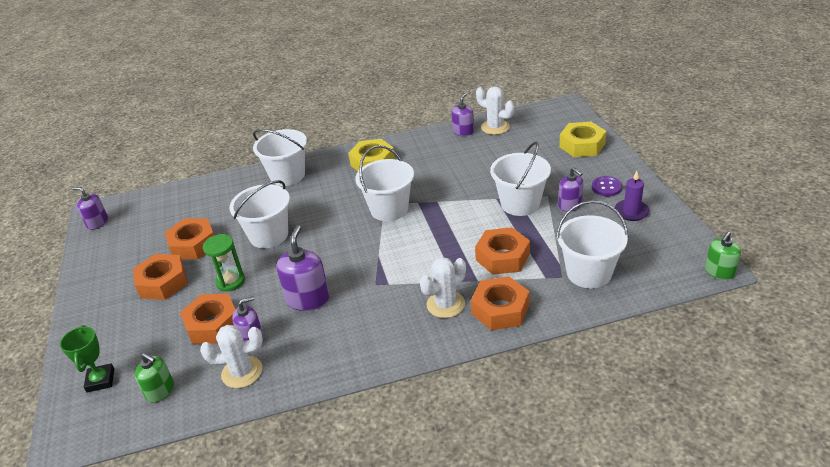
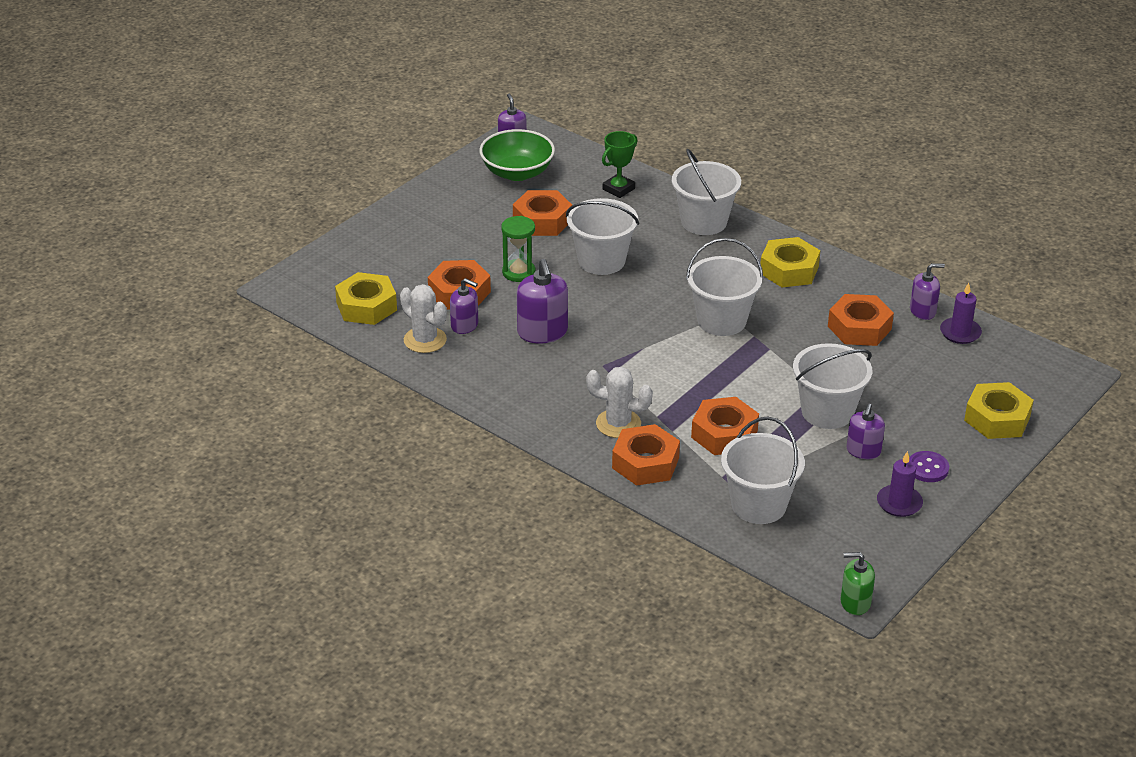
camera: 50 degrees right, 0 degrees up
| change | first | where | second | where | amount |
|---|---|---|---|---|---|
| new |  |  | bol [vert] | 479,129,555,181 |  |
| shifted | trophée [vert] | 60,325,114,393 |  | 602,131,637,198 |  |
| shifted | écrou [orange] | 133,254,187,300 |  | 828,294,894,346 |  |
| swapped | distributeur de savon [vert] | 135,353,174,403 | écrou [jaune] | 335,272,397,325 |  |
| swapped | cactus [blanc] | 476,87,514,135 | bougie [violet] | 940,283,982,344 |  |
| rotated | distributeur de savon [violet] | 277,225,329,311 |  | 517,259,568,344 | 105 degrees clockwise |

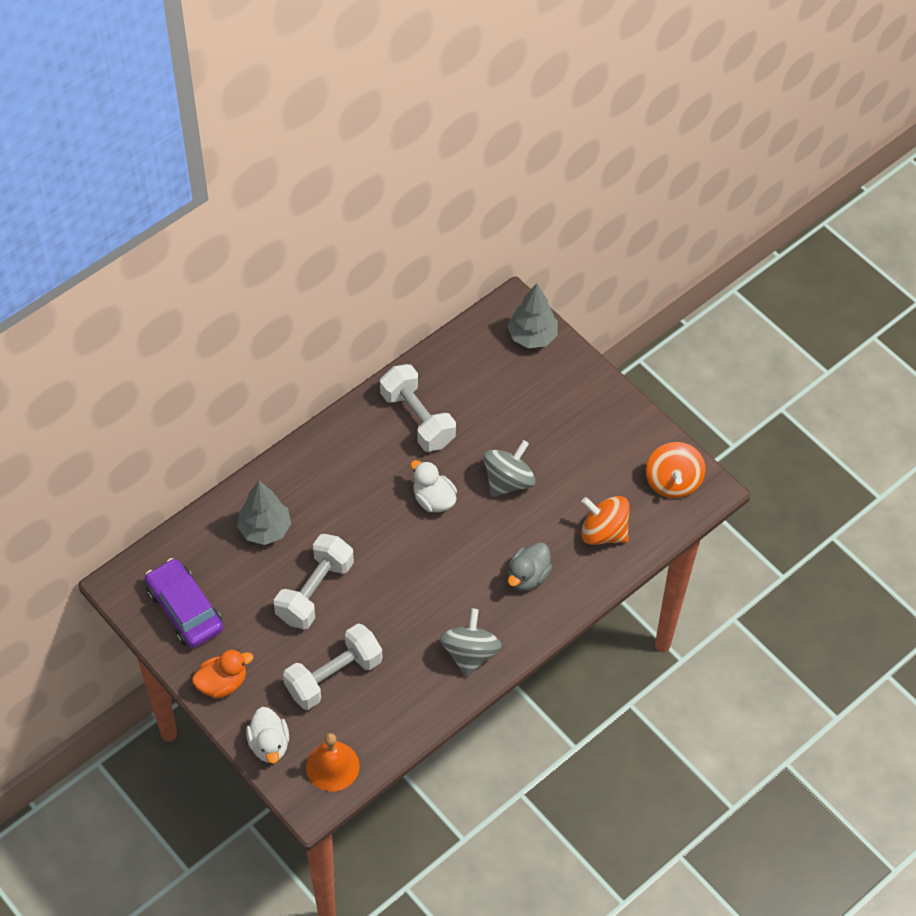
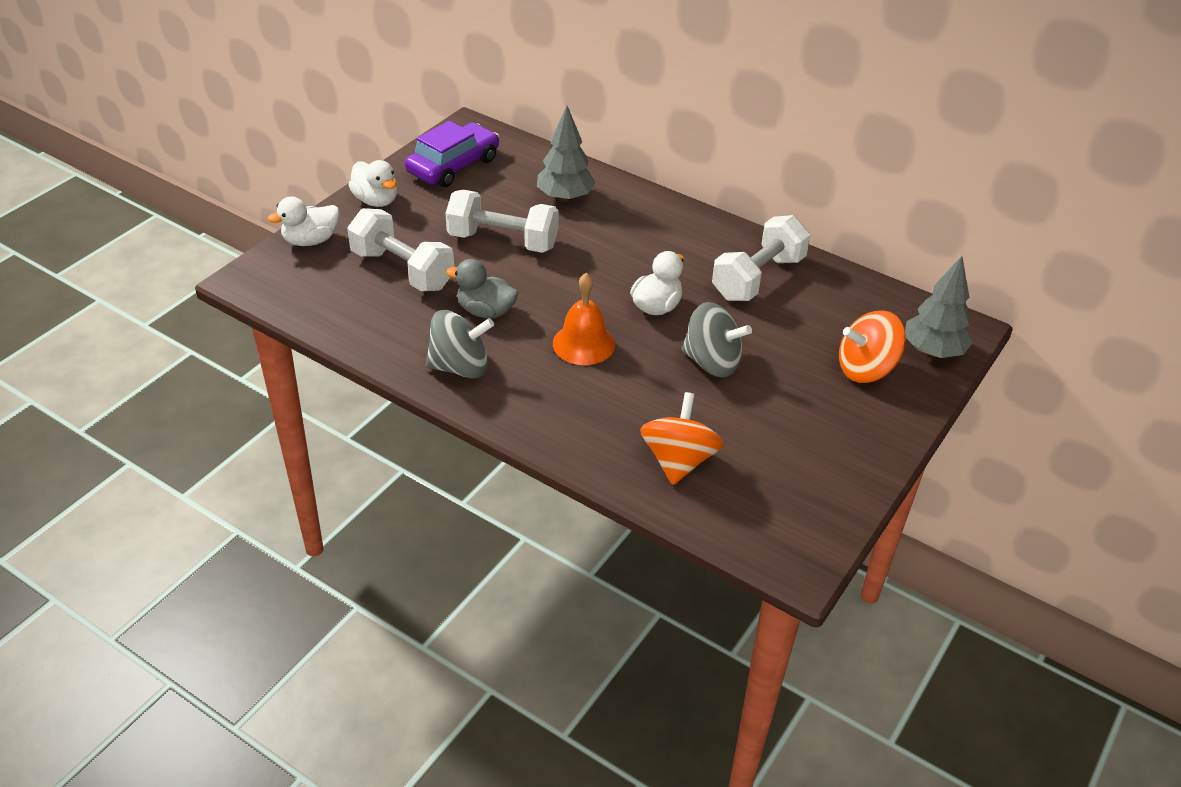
camera: 75 degrees right, 15 degrees down
| change | first | where | second | where | amount |
|---|---|---|---|---|---|
| shifted | cloche [orange] | 306,733,359,791 |  | 553,273,615,365 |  |
| shifted | canard [gris] | 508,542,552,590 |  | 446,259,518,318 |  |
| shifted | toupie [orange] | 646,442,706,498 |  | 839,310,906,383 |  |
| repainted | canard [orange] | 192,650,253,699 | canard [blanc] | 349,160,397,207 |  |

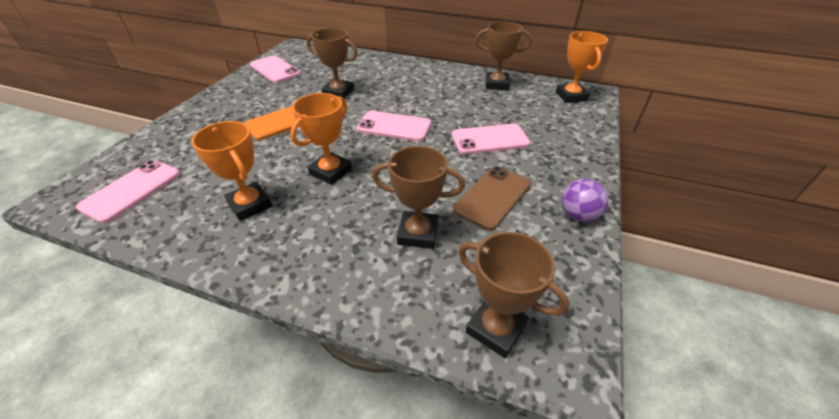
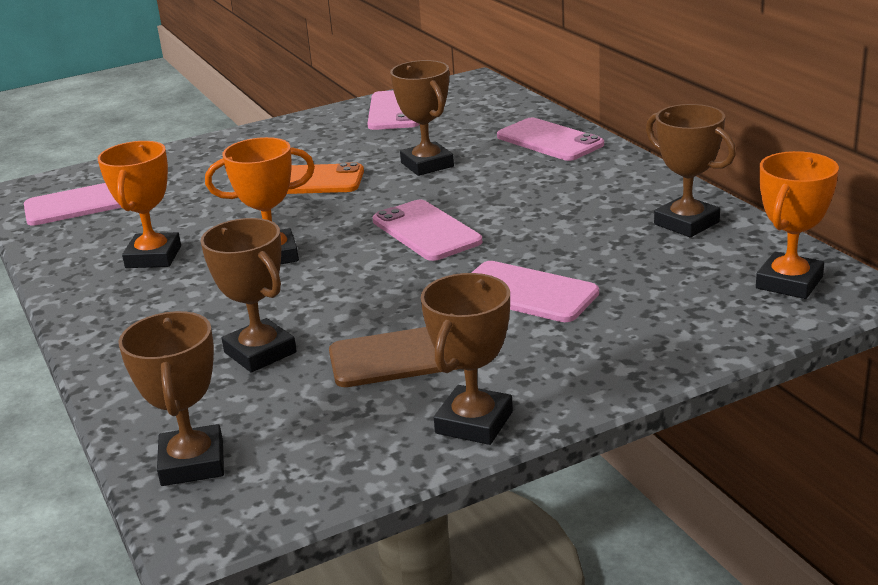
camera: 45 degrees right, 15 degrees down
| change | first | where | second | where | amount |
|---|---|---|---|---|---|
| new |  |  | téléphone [rose] | 497,118,604,161 |  |
| swapped | balle [violet] | 562,179,609,222 | trophée [marron] | 421,273,513,445 |  |

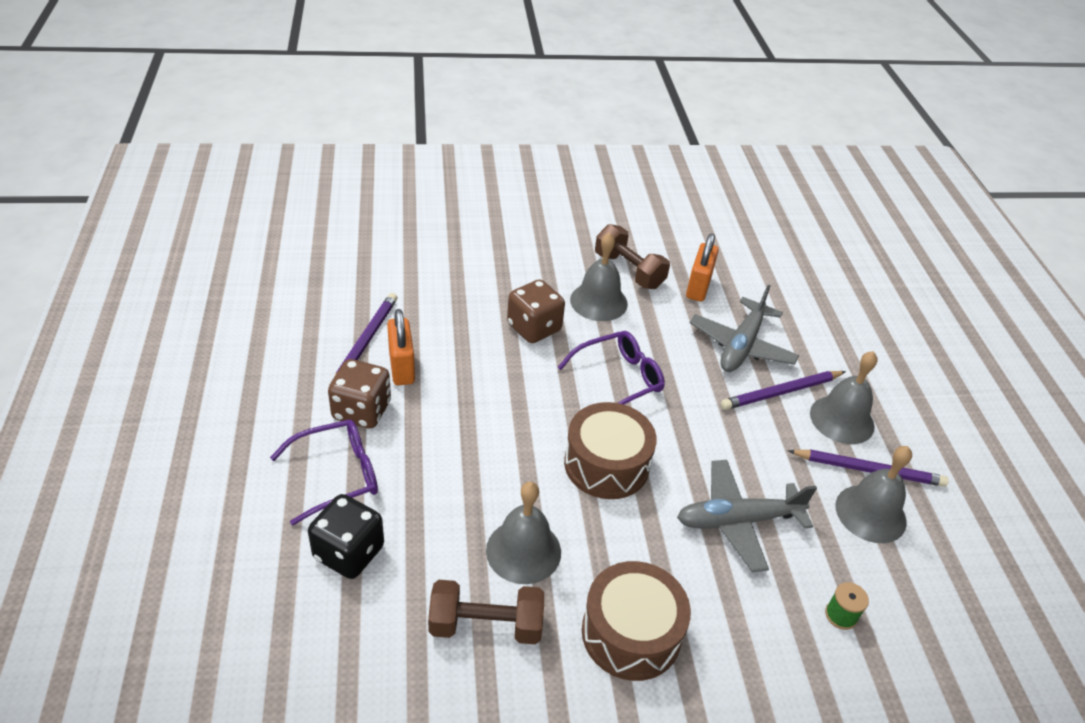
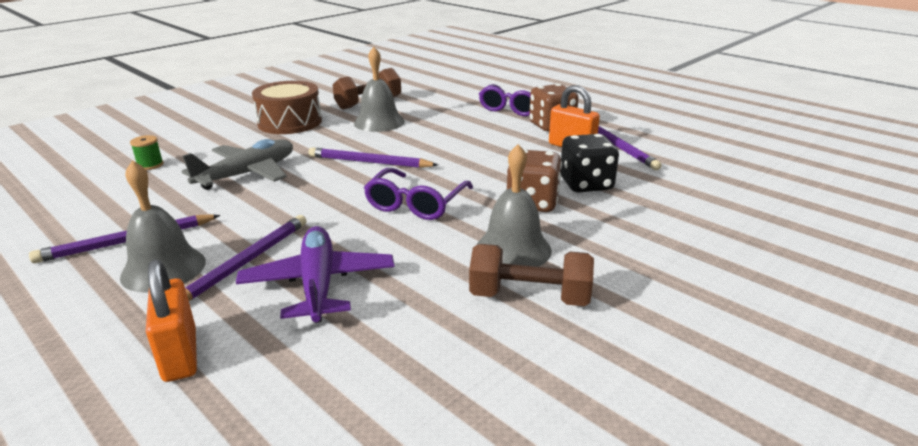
camera: 145 degrees right, 15 degrees down
| change | first | where | second | where | amount |
|---|---|---|---|---|---|
| gone | cloche [gris] | 836,446,912,543 |  |  |  |
| shifted | dé [noir] | 308,494,384,579 |  | 560,134,619,192 |  |
| shifted | cadenas [orange] | 686,233,719,302 |  | 146,259,197,382 |  |
| swapped | tambour [marron] | 564,402,657,499 | crayon [violet] | 308,147,438,168 |  |
| repainted | avion [gris] | 690,285,799,372 | avion [violet] | 236,226,395,323 |  |

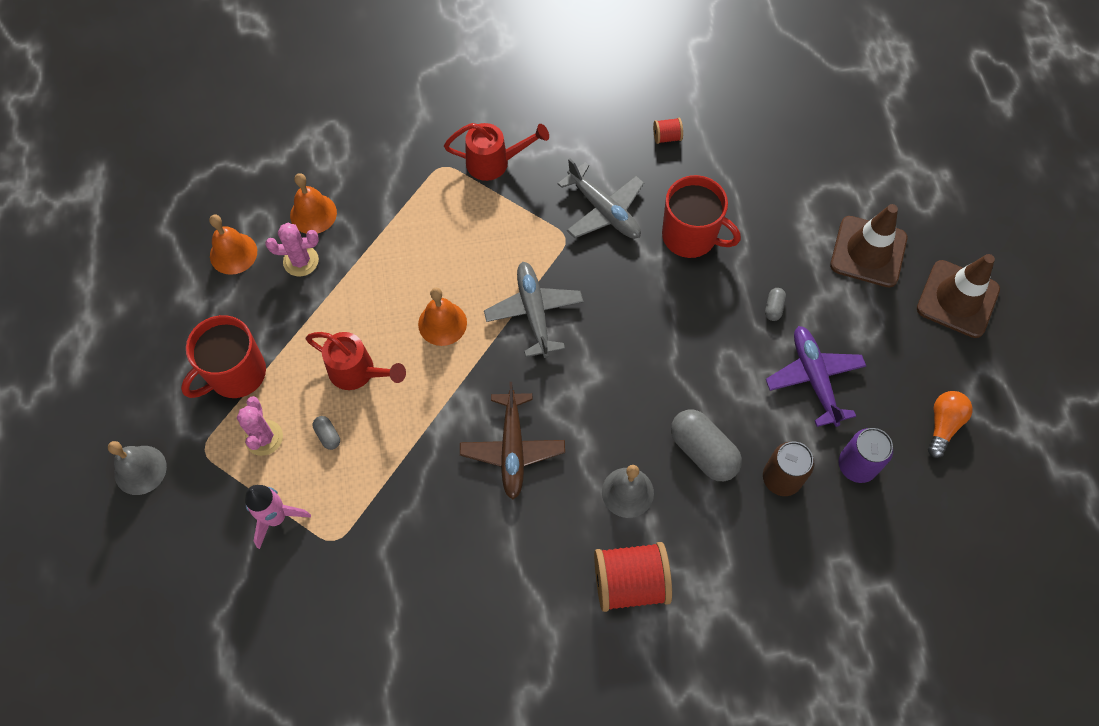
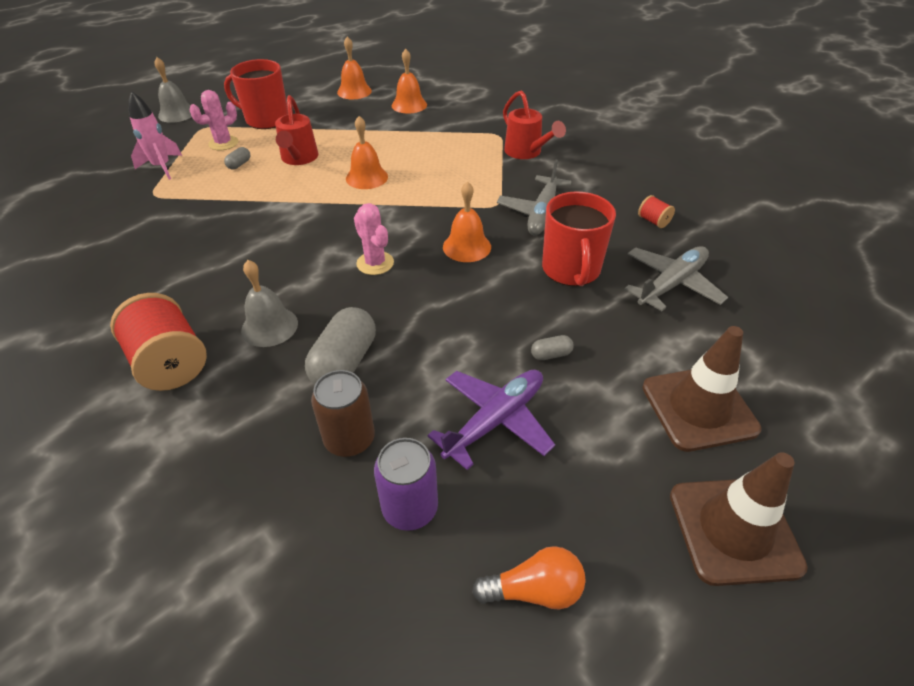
camera: 60 degrees right, 20 degrees down
| change | first | where | second | where | amount |
|---|---|---|---|---|---|
| gone | avion [marron] | 460,382,565,499 |  |  |  |
| new |  |  | cloche [orange] | 443,181,491,262 |  |
| shifted | cactus [rose] | 265,223,319,277 |  | 354,203,394,275 |  |
| shifted | avion [gris] | 484,262,583,358 |  | 624,246,728,311 |  |

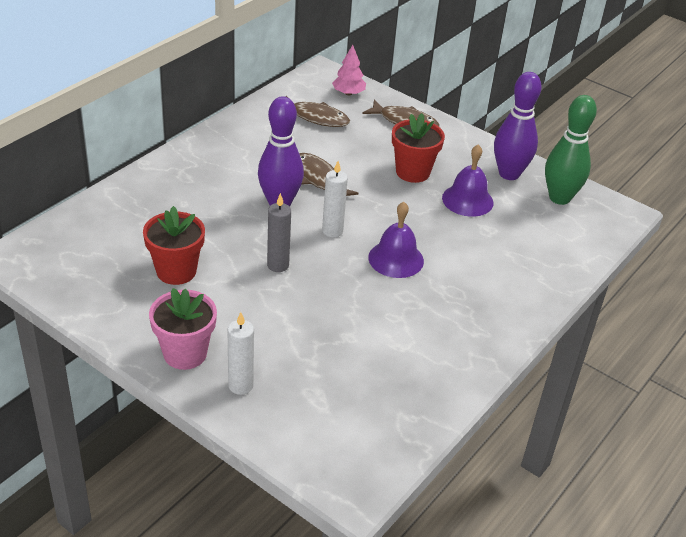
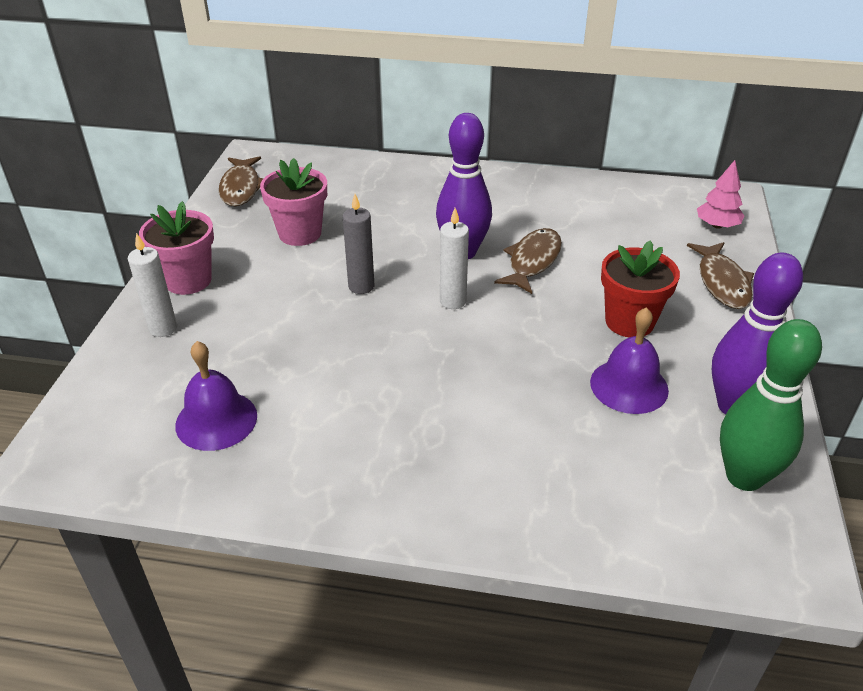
camera: 65 degrees right, 0 degrees up
| change | first | where | second | where | amount |
|---|---|---|---|---|---|
| shifted | poisson [marron] | 286,96,350,127 |  | 219,156,264,206 |  |
| shifted | cloche [violet] | 368,202,424,278 |  | 175,341,257,451 |  |
| repainted | pot de fleurs [rouge] | 143,206,205,285 | pot de fleurs [rose] | 260,158,327,246 |  |

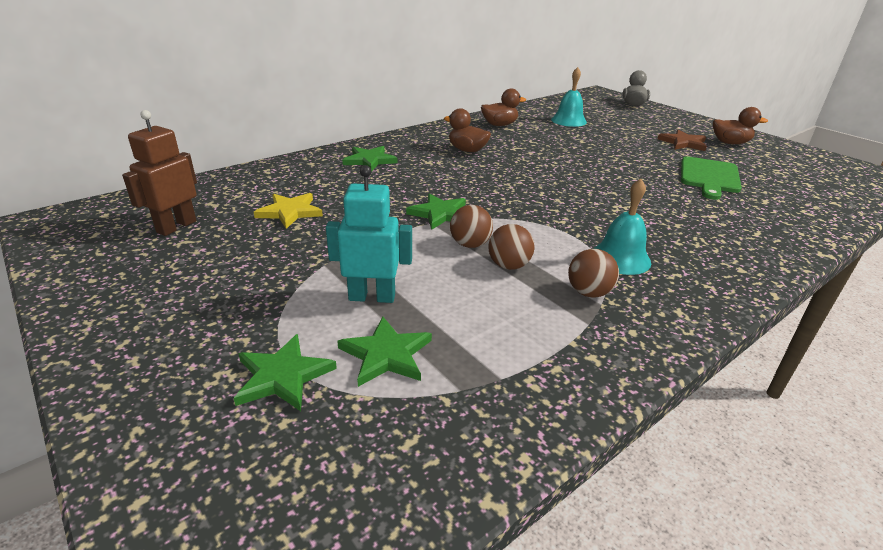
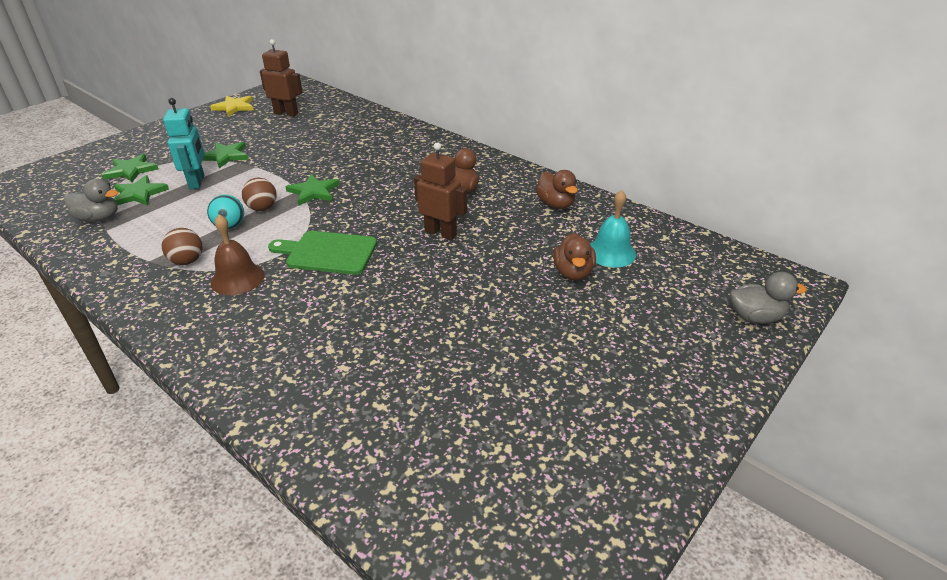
camera: 80 degrees right, 5 degrees up
| change | first | where | second | where | amount |
|---|---|---|---|---|---|
| gone | étoile [marron] | 658,129,707,151 |  |  |  |
| new |  |  | canard [gris] | 64,179,119,222 |  |
| new |  |  | robot [marron] | 414,142,467,240 |  |
| shifted | étoile [jaune] | 254,193,323,229 |  | 210,96,254,116 |  |
| shifted | étoile [vert] | 342,146,397,172 |  | 203,142,249,168 |  |
| shifted | planche à découper [vert] | 681,156,742,200 |  | 268,231,377,275 |  |
| shifted | canard [marron] | 713,107,768,144 |  | 554,233,596,281 |  |
| repainted | balle [marron] | 488,224,535,270 | balle [turquoise] | 207,195,244,229 |  |
| repainted | cloche [turquoise] | 594,179,651,275 | cloche [marron] | 211,214,265,295 |  |

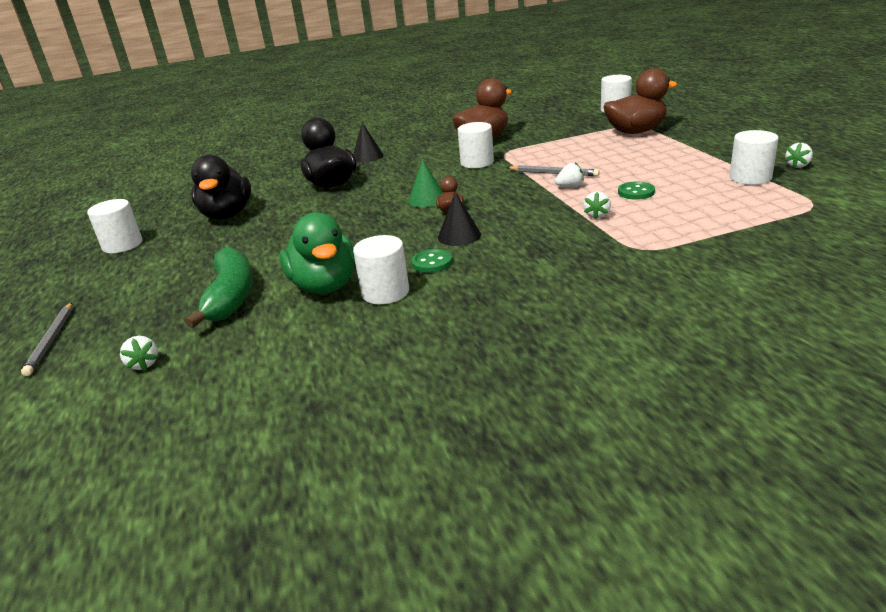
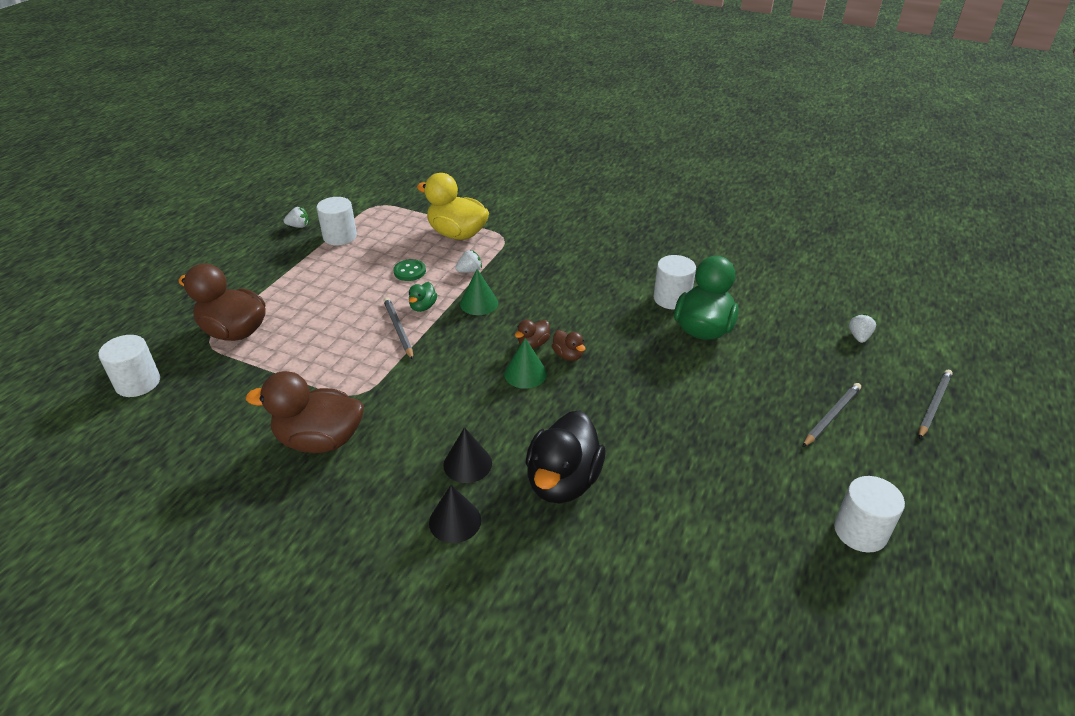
camera: 140 degrees left, 10 degrees up
| change | first | where | second | where | amount |
|---|---|---|---|---|---|
| gone | banane [vert] | 185,247,253,328 |  |  |  |
| gone | canard [noir] | 191,155,251,220 |  |  |  |
| gone | bouton [vert] | 411,249,452,273 |  |  |  |
| gone | cylindre [blanc] | 458,122,494,168 |  |  |  |
| new |  |  | canard [jaune] | 417,173,489,240 |  |
| new |  |  | cône [vert] | 460,269,498,315 |  |
| new |  |  | canard [marron] | 552,330,585,361 |  |
| new |  |  | crayon [gris] | 803,383,861,447 |  |
| shifted | cône [noir] | 438,192,481,246 |  | 443,427,492,483 |  |
| swapped | fraise [blanc] | 555,162,584,187 | canard [vert] | 409,282,437,312 |  |

